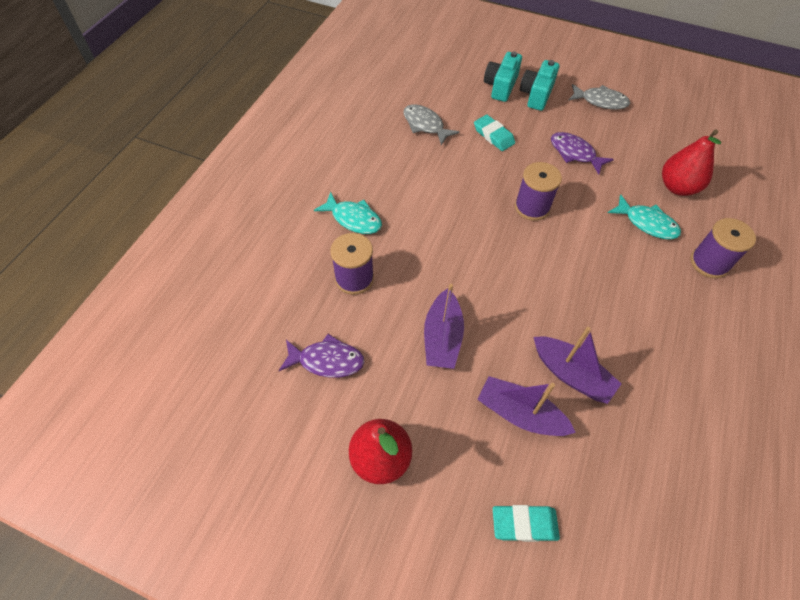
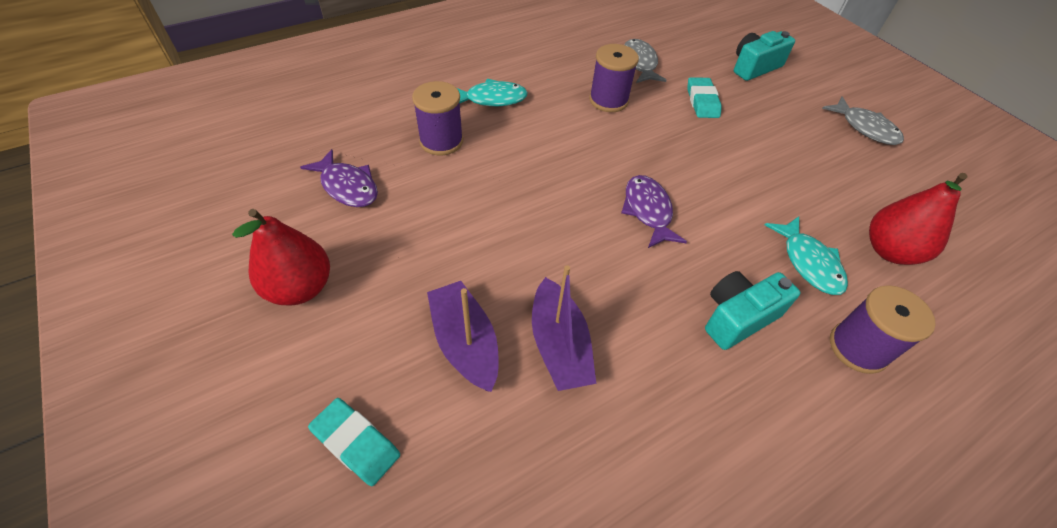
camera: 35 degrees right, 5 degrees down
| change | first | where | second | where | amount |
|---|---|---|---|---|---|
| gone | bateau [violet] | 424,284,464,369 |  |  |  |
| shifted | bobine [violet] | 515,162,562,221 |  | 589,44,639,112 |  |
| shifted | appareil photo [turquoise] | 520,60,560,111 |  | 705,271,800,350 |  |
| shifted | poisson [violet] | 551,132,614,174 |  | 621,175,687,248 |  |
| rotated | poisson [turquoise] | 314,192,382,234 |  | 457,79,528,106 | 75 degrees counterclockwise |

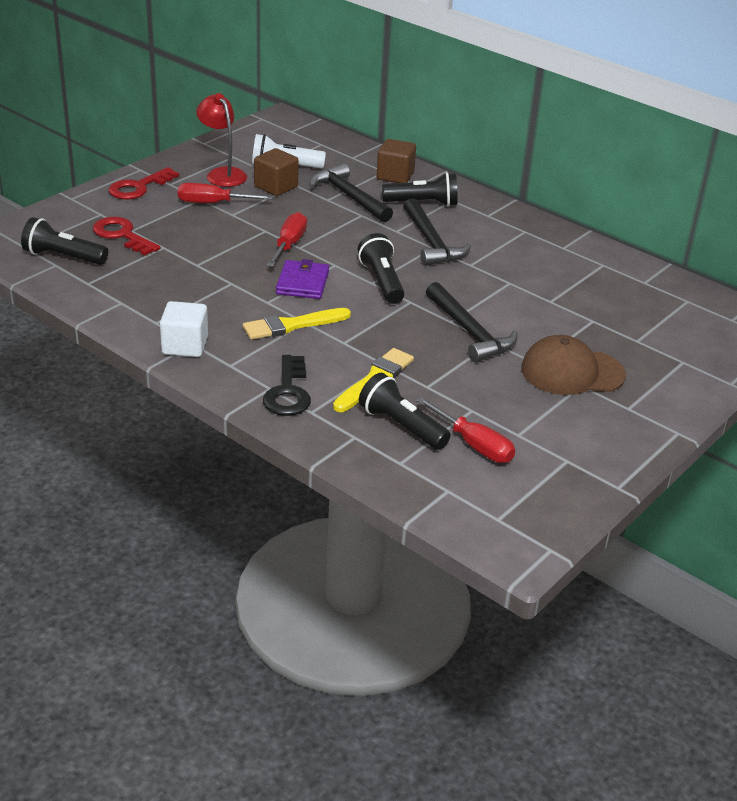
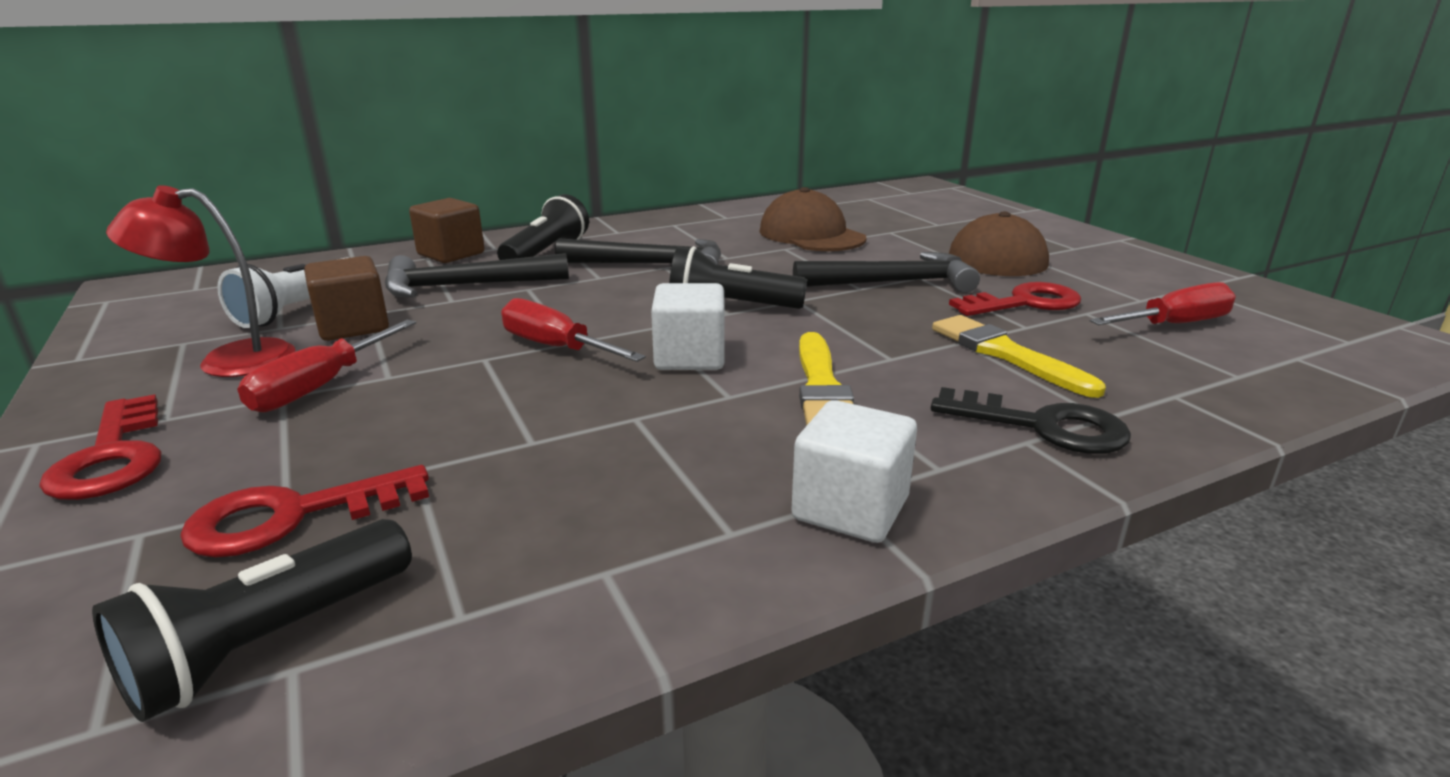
camera: 65 degrees left, 10 degrees down
| change | first | where | second | where | amount |
|---|---|---|---|---|---|
| gone | lampe de poche [noir] | 359,373,451,450 |  |  |  |
| new |  |  | casquette [marron] | 760,187,866,251 |  |
| new |  |  | clé [rouge] | 949,282,1081,316 |  |
| swapped | portefeuille [violet] | 276,259,329,299 | cube [blanc] | 651,283,725,370 |  |

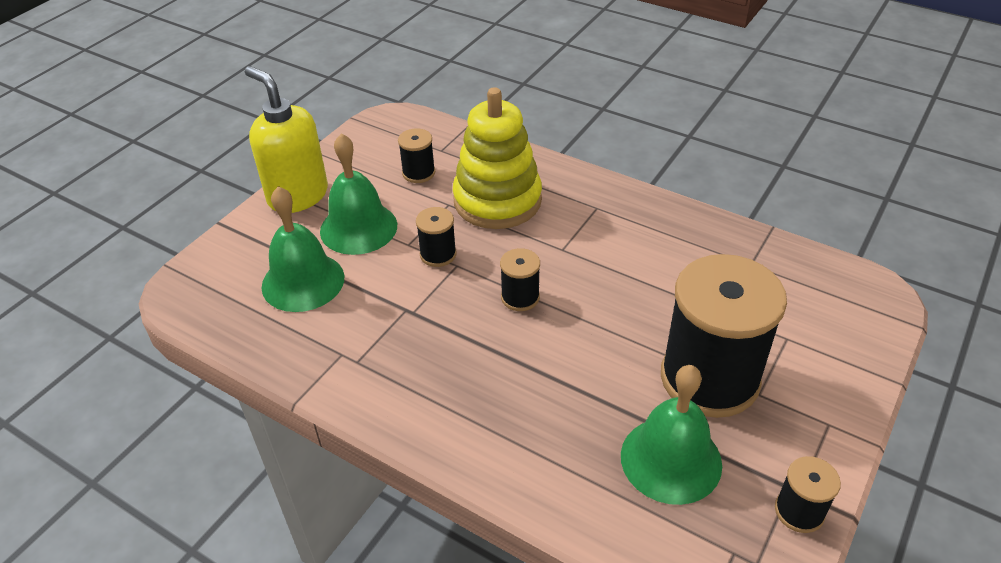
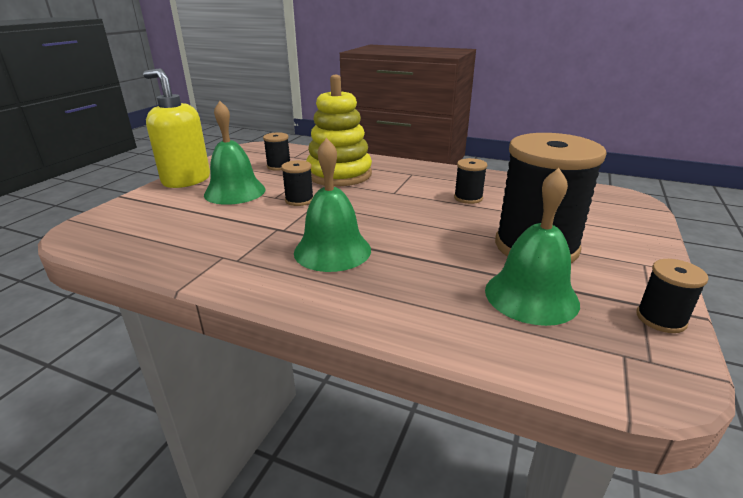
camera: 10 degrees left, 15 degrees down
| change | first | where | second | where | amount |
|---|---|---|---|---|---|
| shifted | cloche [vert] | 261,186,344,312 |  | 294,138,371,272 |  |
| shifted | bobine [noir] | 500,248,540,311 |  | 454,158,487,204 |  |

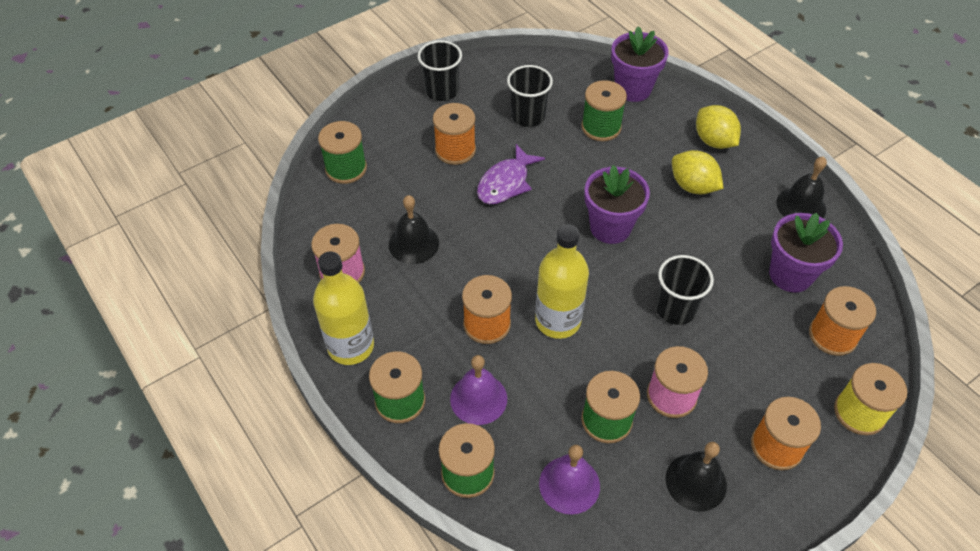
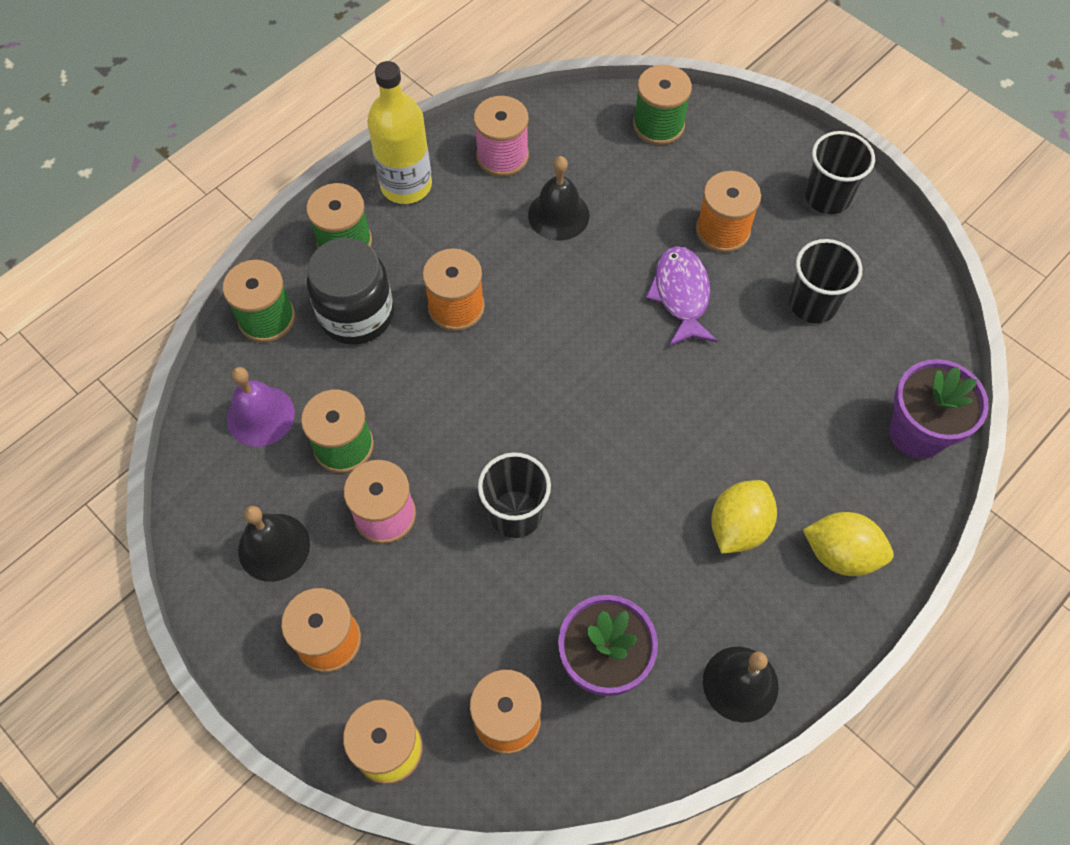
camera: 80 degrees right, 10 degrees up
| change | first | where | second | where | amount |
|---|---|---|---|---|---|
| gone | bouteille [jaune] | 535,225,589,339 |  |  |  |
| gone | bobine [vert] | 581,80,627,141 |  |  |  |
| gone | pot de fleurs [violet] | 584,165,650,244 |  |  |  |
| swapped | cloche [violet] | 450,355,507,425 | bocal [noir] | 307,238,394,345 |  |
| rotated | poisson [violet] | 477,144,545,204 |  | 646,246,717,346 | 60 degrees clockwise |
| rotated | citron [jaune] | 696,105,741,149 |  | 803,512,894,576 | 60 degrees clockwise |

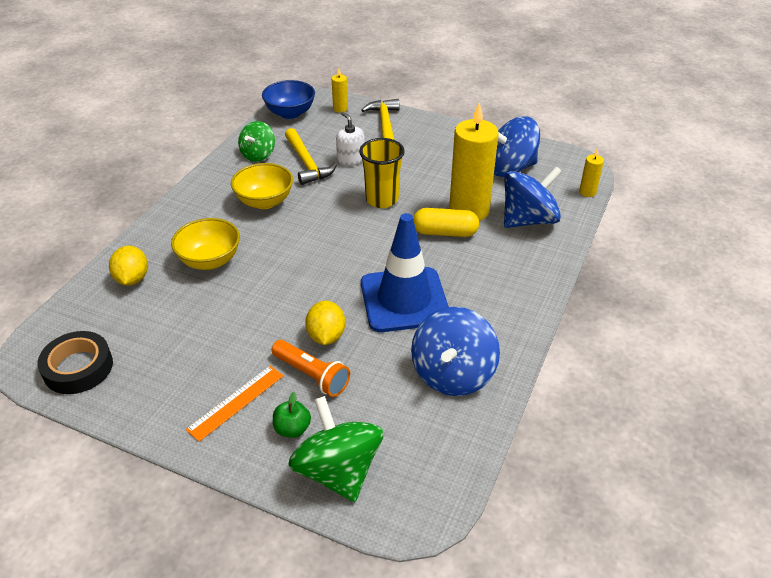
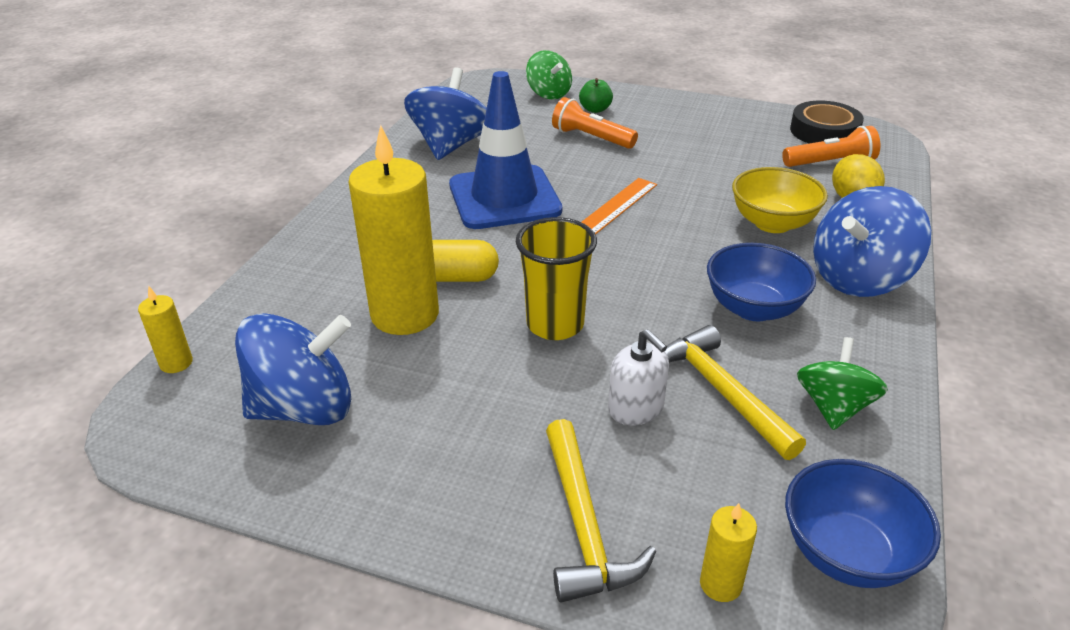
camera: 175 degrees right, 5 degrees down
| change | first | where | second | where | amount |
|---|---|---|---|---|---|
| gone | citron [jaune] | 305,301,345,345 |  |  |  |
| new |  |  | lampe de poche [orange] | 782,126,880,167 |  |
| shifted | règle [orange] | 186,366,283,442 |  | 582,178,657,235 |  |
| shifted | toupie [bleu] | 504,166,562,228 |  | 813,186,931,297 |  |
| repainted | bol [jaune] | 231,163,293,209 | bol [bleu] | 707,243,816,321 |  |
| scaled | toupie [vert] | 288,396,384,502 |  | 526,50,572,100 | x0.63 |

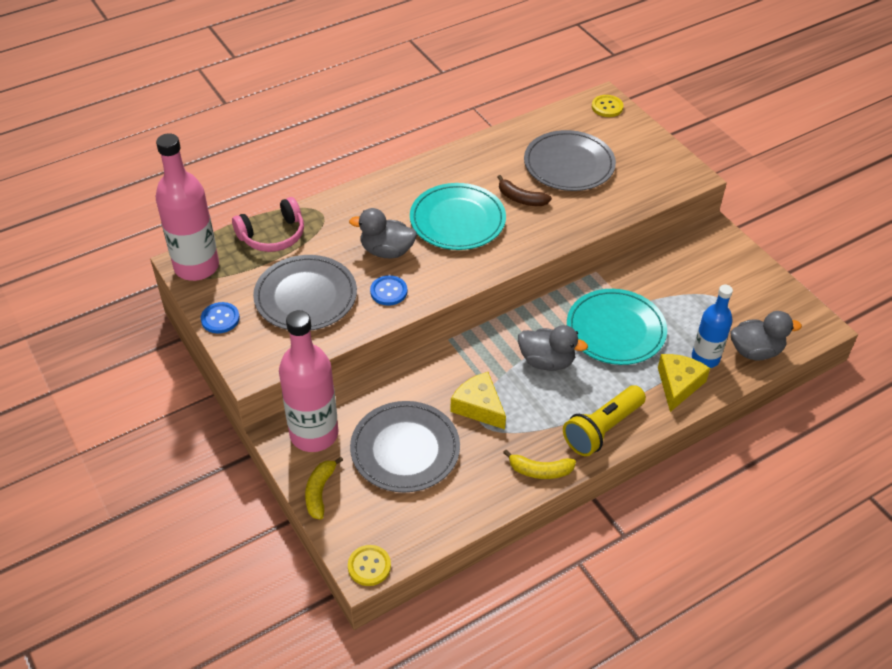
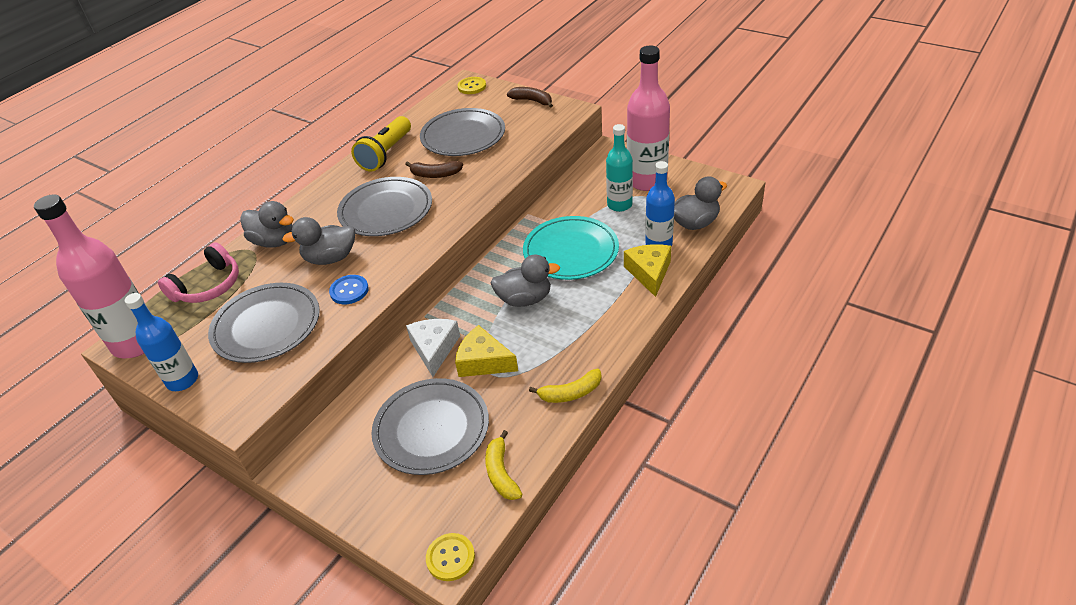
camera: 20 degrees left, 5 degrees down
| change | first | where | second | where | amount |
|---|---|---|---|---|---|
| new |  |  | canard [gris] | 241,201,294,248 |  |
| new |  |  | fromage [blanc] | 406,319,460,377 |  |
| new |  |  | banane [marron] | 507,87,553,108 |  |
| new |  |  | bouteille [turquoise] | 606,124,633,212 |  |
| shifted | bouteille [rose] | 279,310,338,452 |  | 627,46,670,191 |  |
| shifted | banane [jaune] | 305,457,343,520 |  | 485,430,522,500 |  |
| shifted | lampe de poche [jaune] | 563,385,646,456 |  | 351,116,411,172 |  |
| swapped | bouton [bleu] | 201,302,240,333 | bouteille [bleu] | 125,293,198,391 |  |
| repainted | assiette [turquoise] | 410,183,506,250 | assiette [gris] | 337,177,432,236 |  |

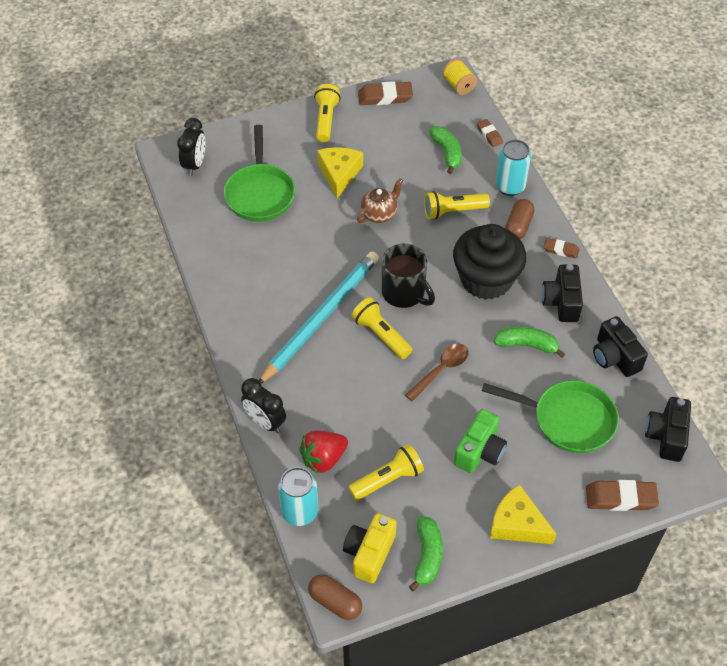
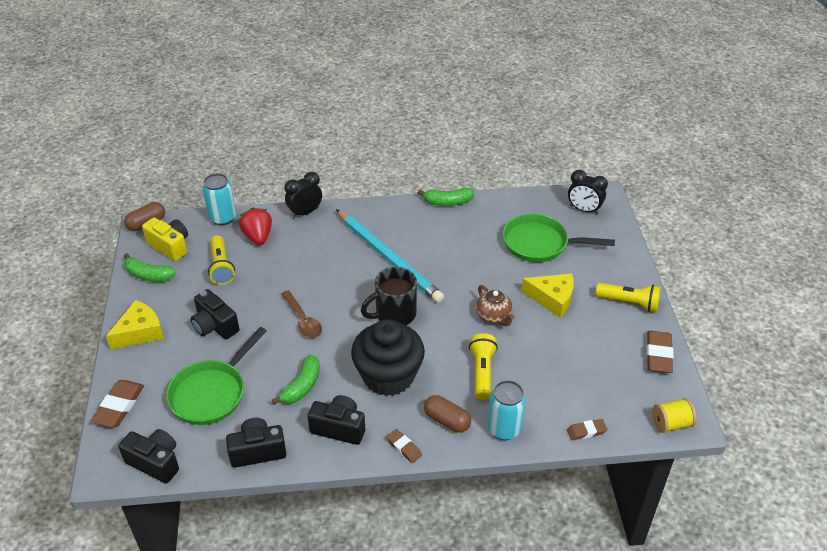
camera: 105 degrees right, 10 degrees down
| change | first | where | second | where | amount |
|---|---|---|---|---|---|
| gone | lampe de poche [jaune] | 351,298,412,359 |  |  |  |
| shifted | banane [vert] | 429,126,462,174 |  | 418,187,474,206 |  |
| repainted | appareil photo [vert] | 454,409,507,473 | appareil photo [noir] | 191,289,239,339 |  |
| rotated | gomme [marron] | 544,238,579,259 |  | 387,429,422,463 | 75 degrees counterclockwise |

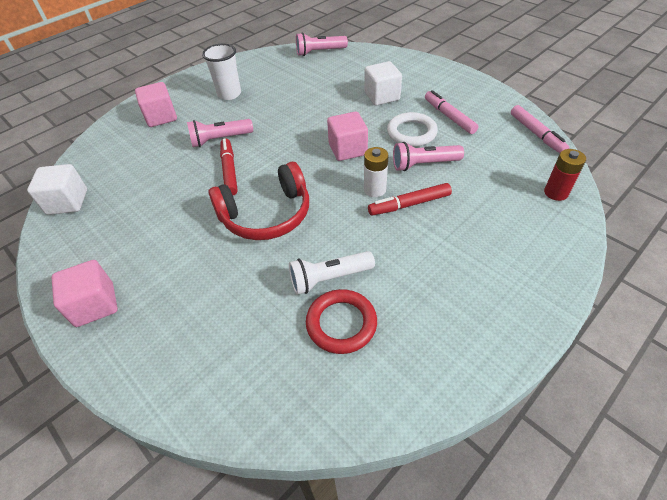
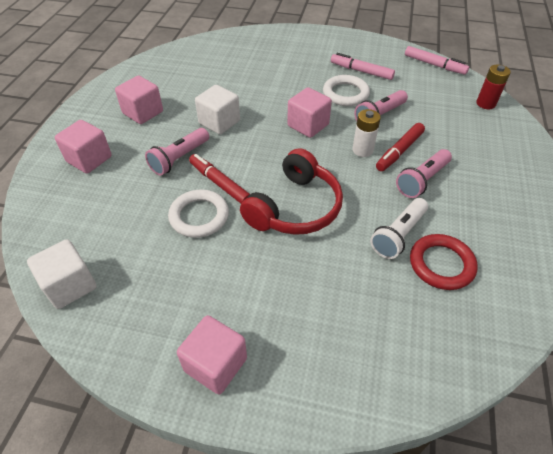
camera: 35 degrees left, 0 degrees up
| change | first | where | second | where | amount |
|---|---|---|---|---|---|
| new |  |  | anneau [blanc] | 168,190,229,238 |  |
| shifted | lampe de poche [rose] | 296,33,348,56 |  | 396,149,452,198 |  |
| shifted | cube [blanc] | 364,61,402,106 |  | 195,85,240,134 |  |
| swapped | gobelet [blanc] | 202,44,241,100 | cube [rose] | 115,76,163,124 |  |

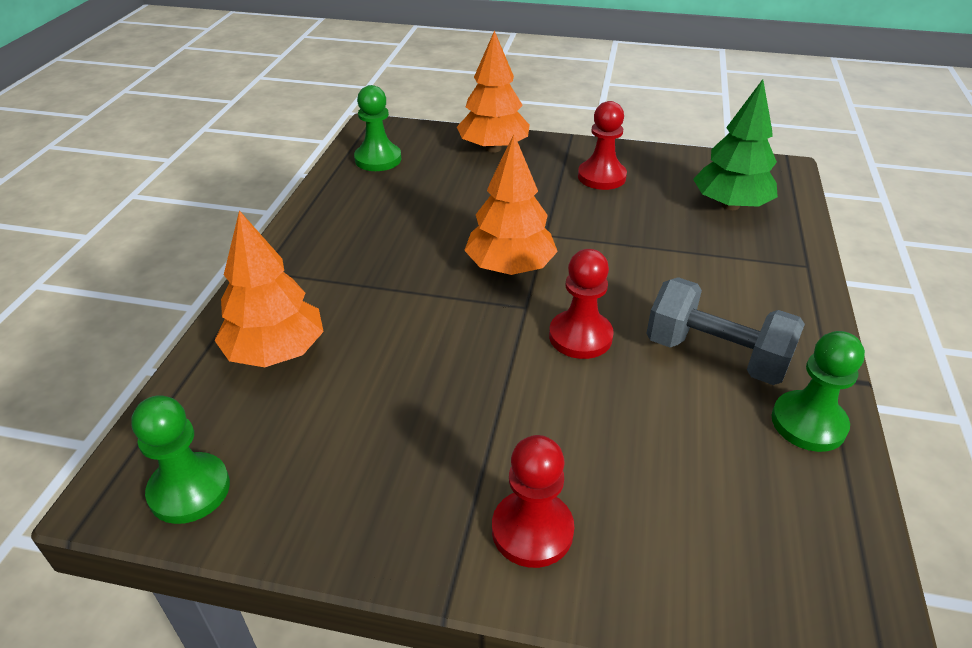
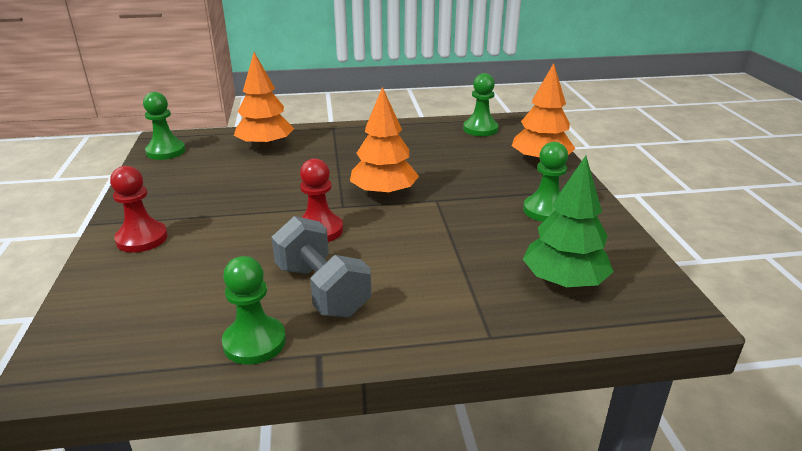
camera: 70 degrees right, 10 degrees down
| change | first | where | second | where | amount |
|---|---|---|---|---|---|
| repainted | pion [rouge] | 578,101,627,190 | pion [vert] | 523,142,568,222 |  |
| rotated | haltère [gris] | 646,277,805,385 |  | 271,216,372,318 | 45 degrees counterclockwise |

